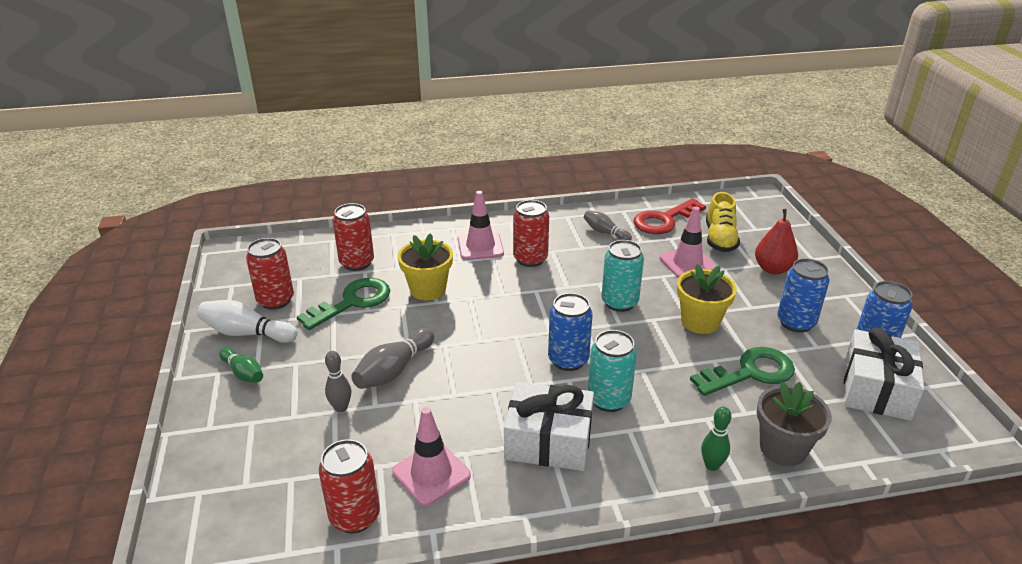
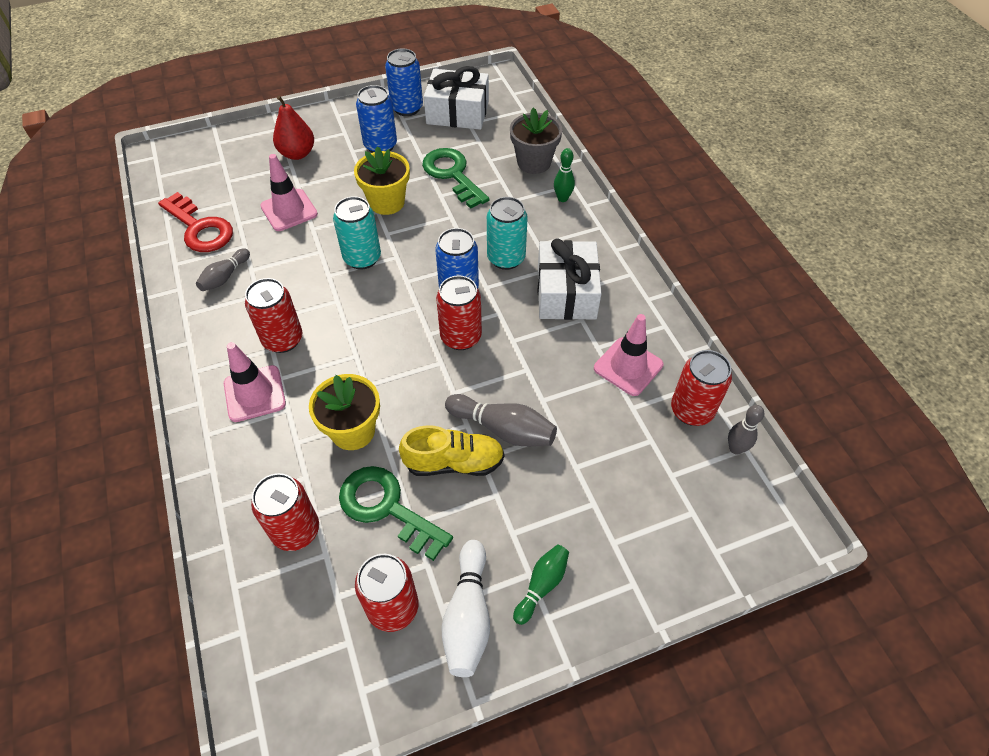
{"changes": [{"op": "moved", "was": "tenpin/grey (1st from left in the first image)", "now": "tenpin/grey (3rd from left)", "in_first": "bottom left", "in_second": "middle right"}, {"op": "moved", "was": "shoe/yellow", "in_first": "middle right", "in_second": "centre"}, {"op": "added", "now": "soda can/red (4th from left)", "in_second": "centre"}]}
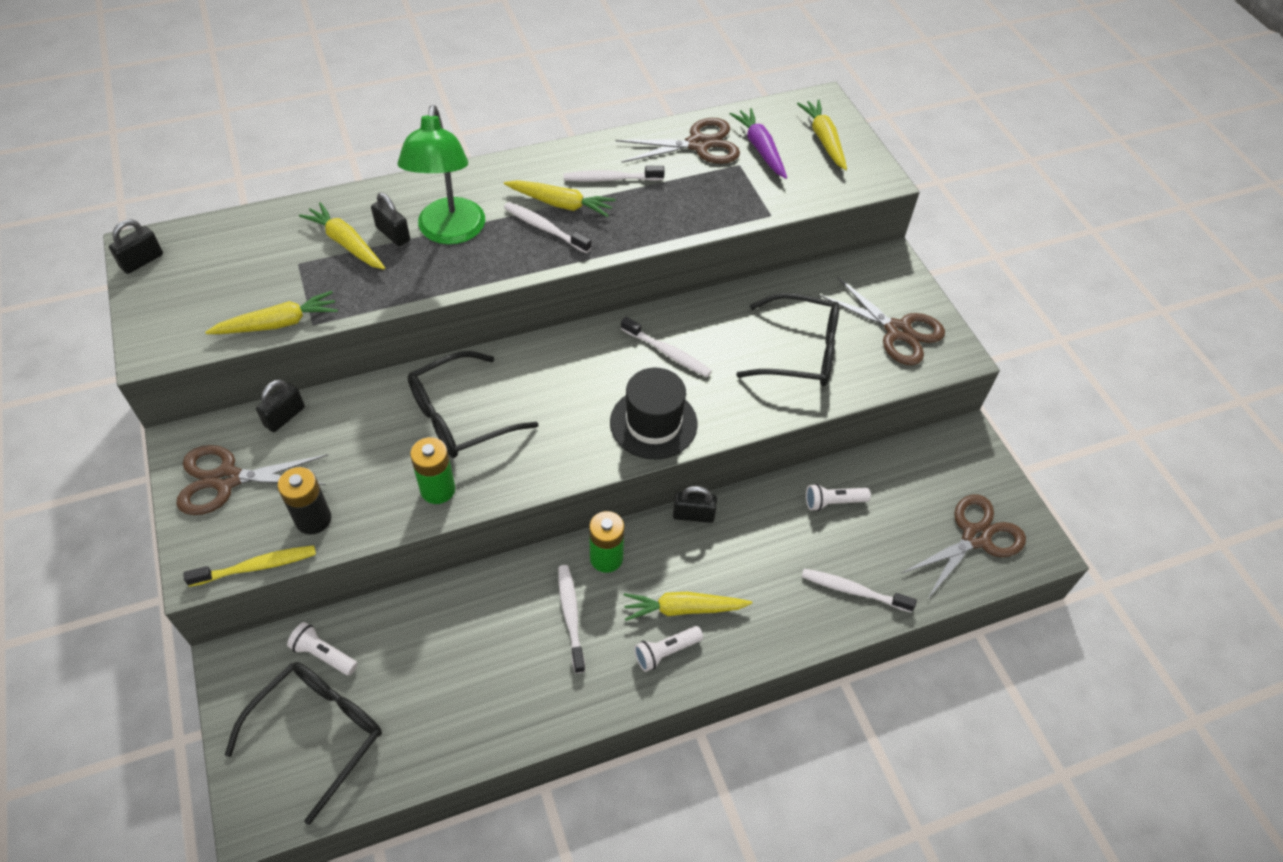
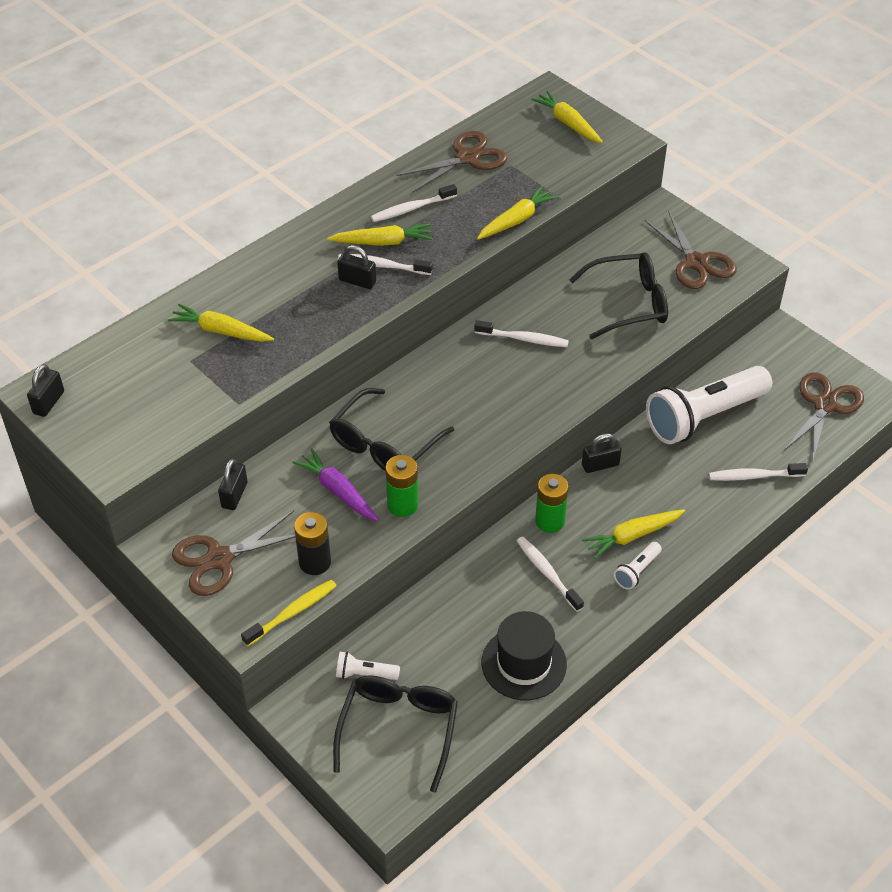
{"changes": [{"op": "moved", "was": "carrot/yellow (1st from left in the first image)", "now": "carrot/yellow (3rd from left)", "in_first": "middle left", "in_second": "top centre"}, {"op": "moved", "was": "padlock/jet-black (3rd from left)", "in_first": "top left", "in_second": "top centre"}, {"op": "removed", "was": "reading lamp/leaf-green", "in_first": "top centre"}, {"op": "moved", "was": "tall hat/jet-black", "in_first": "centre", "in_second": "bottom centre"}, {"op": "moved", "was": "carrot/purple", "in_first": "top centre", "in_second": "centre"}, {"op": "resized", "was": "flashlight/pure white (3rd from left)", "in_first": "centre", "in_second": "middle right", "ratio": 2.39}, {"op": "turned", "was": "pair of scissors/russet (3rd from left)", "in_first": "middle right", "in_second": "top right", "clockwise": 45}]}
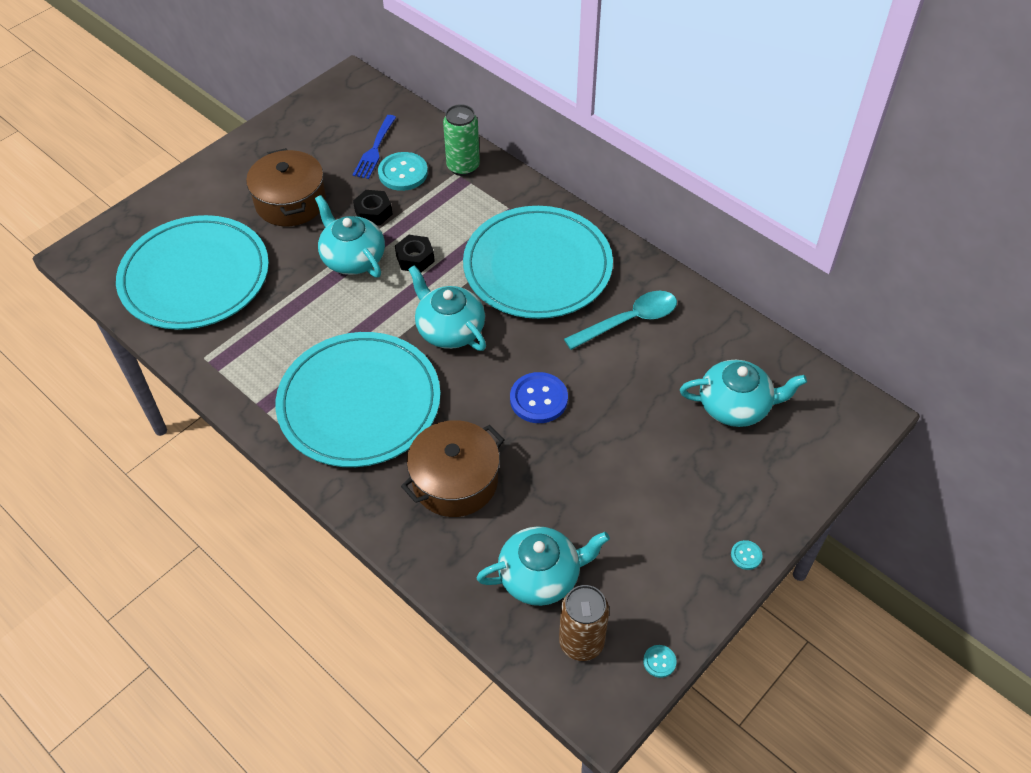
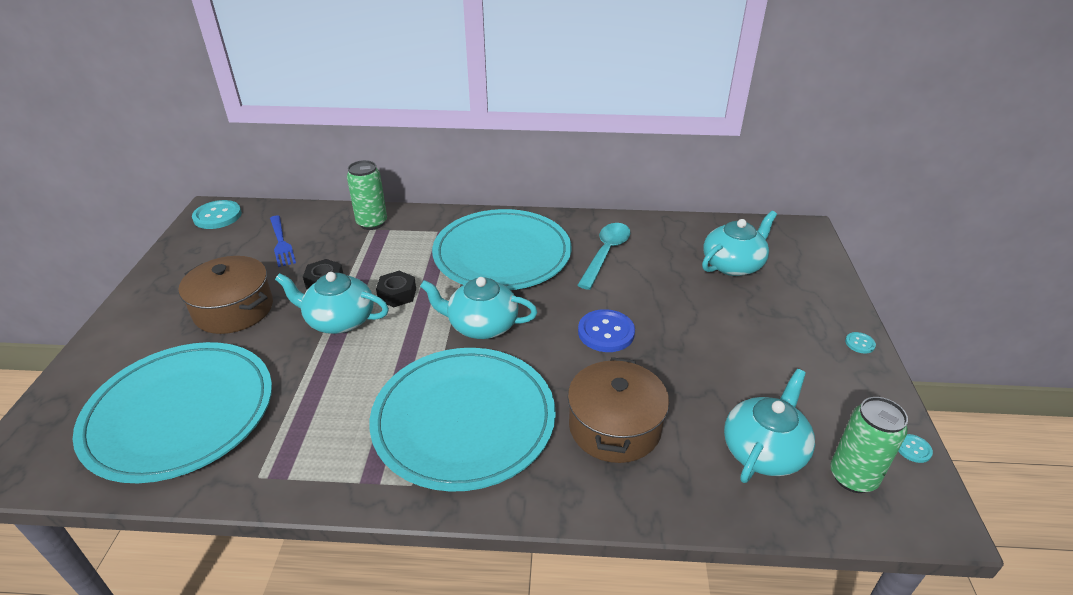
{"changes": [{"op": "moved", "was": "sewing button/aqua (1st from left)", "in_first": "top centre", "in_second": "middle left"}, {"op": "recoloured", "was": "soda can/russet", "now": "soda can/leaf-green (2nd from left)", "in_first": "bottom centre", "in_second": "bottom right"}]}
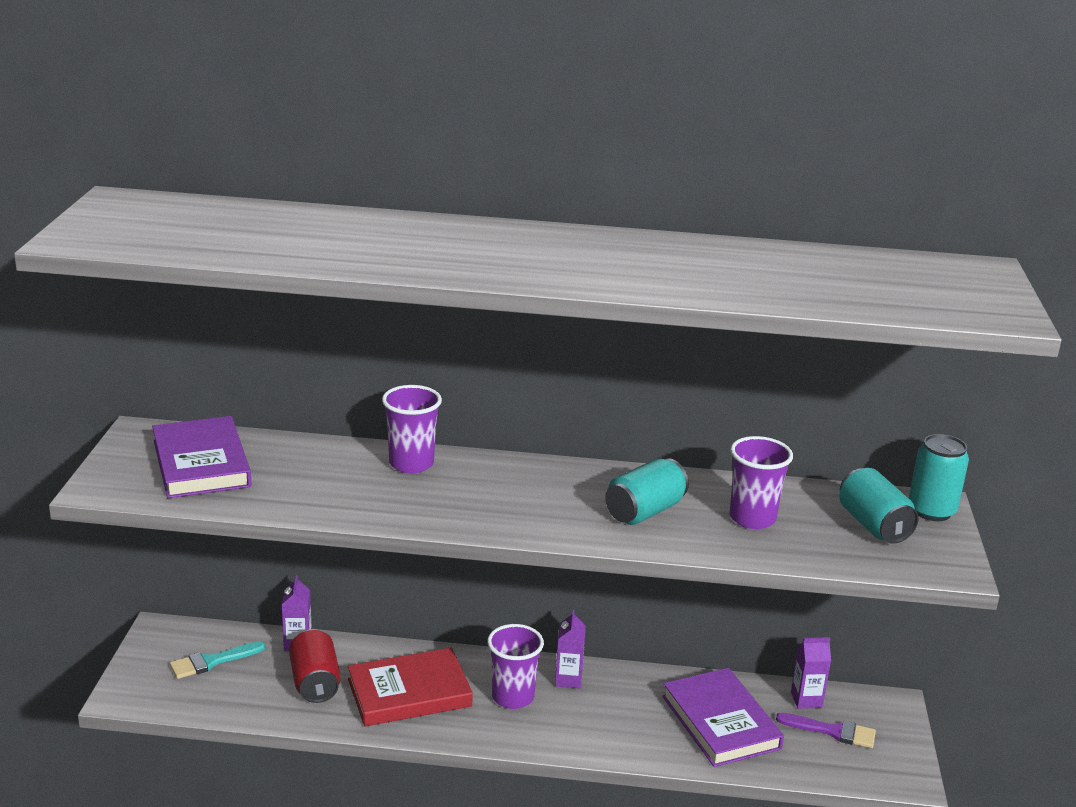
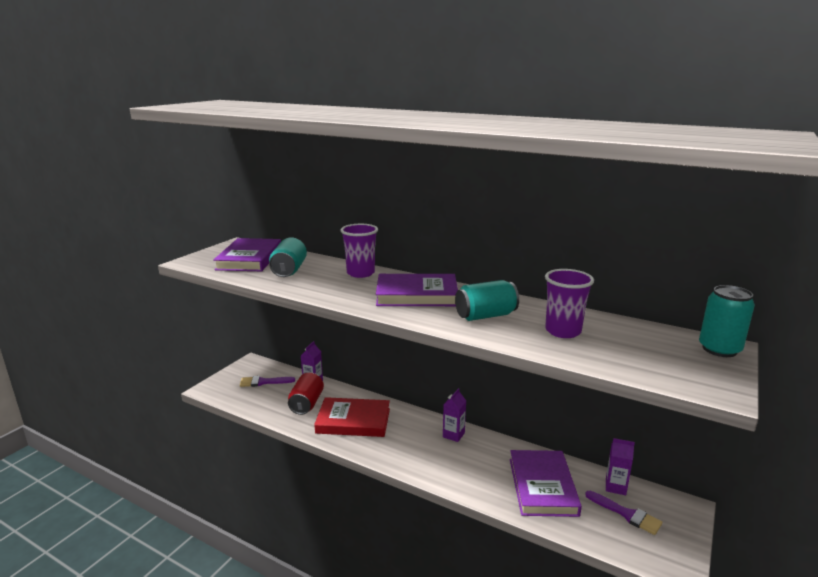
{"changes": [{"op": "recoloured", "was": "paintbrush/aqua", "now": "paintbrush/purple (1st from left)", "in_first": "bottom left", "in_second": "middle left"}, {"op": "removed", "was": "tumbler/purple (2nd from left)", "in_first": "bottom centre"}, {"op": "moved", "was": "soda can/aqua (2nd from left in the first image)", "now": "soda can/aqua (1st from left)", "in_first": "middle right", "in_second": "centre"}, {"op": "added", "now": "hardcover/purple (2nd from left)", "in_second": "centre"}]}
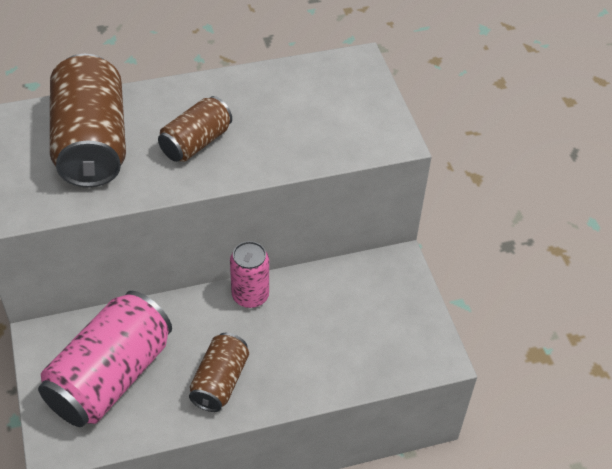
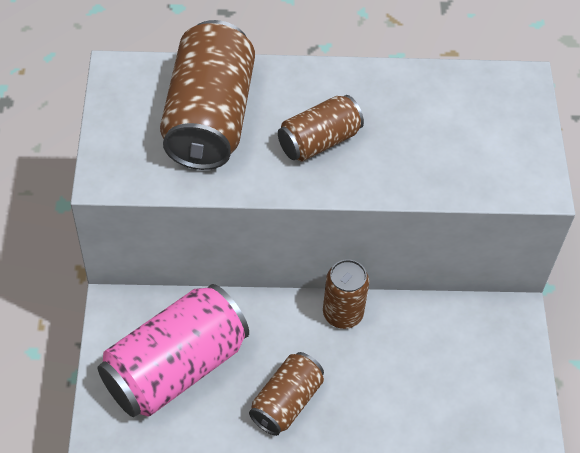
{"changes": [{"op": "recoloured", "was": "soda can/rosy (2nd from left)", "now": "soda can/russet (4th from left)", "in_first": "centre", "in_second": "centre"}]}
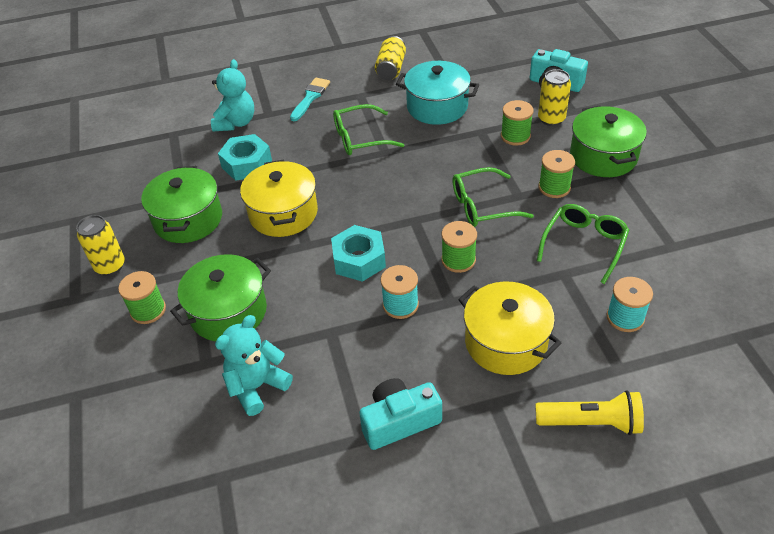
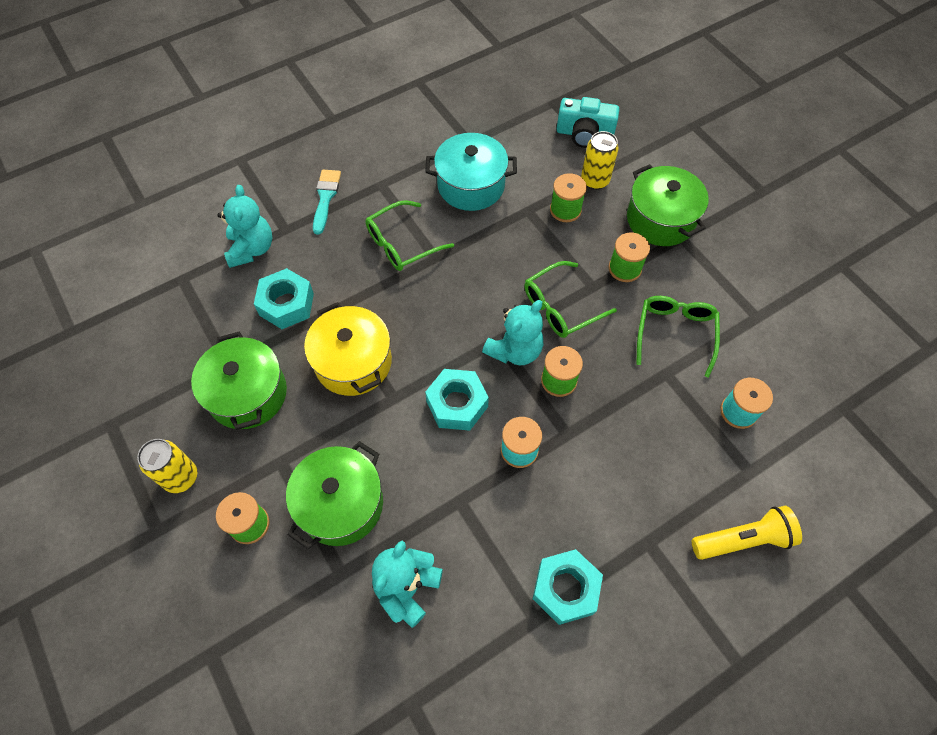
{"changes": [{"op": "replaced", "was": "photo camera/aqua (1st from left)", "now": "hexagon nut/aqua (3rd from left)", "in_first": "bottom centre", "in_second": "bottom centre"}, {"op": "removed", "was": "soda can/yellow (2nd from left)", "in_first": "top centre"}, {"op": "removed", "was": "cooking pot/yellow (2nd from left)", "in_first": "centre"}, {"op": "added", "now": "teddy bear/aqua (3rd from left)", "in_second": "centre"}]}
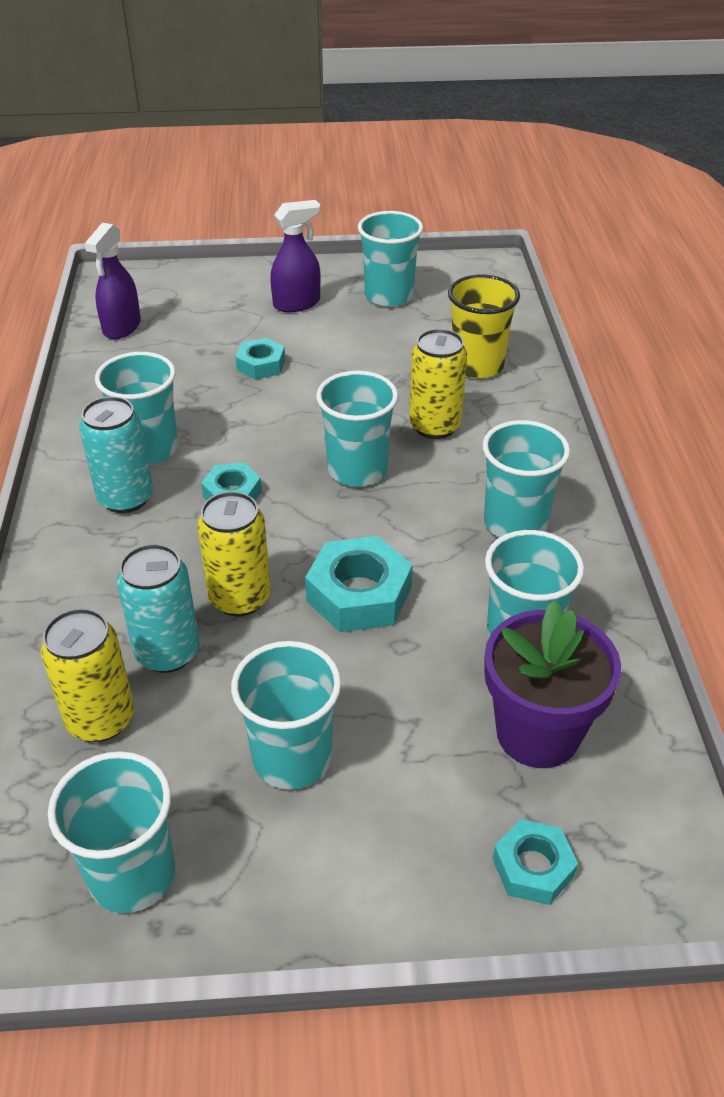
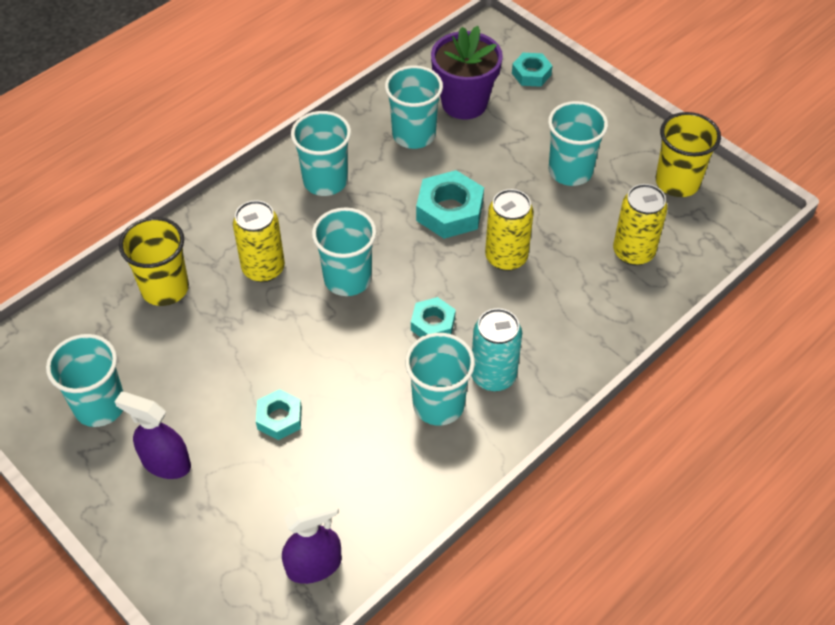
{"changes": [{"op": "recoloured", "was": "tumbler/aqua (1st from left)", "now": "tumbler/yellow (2nd from left)", "in_first": "bottom left", "in_second": "top right"}, {"op": "removed", "was": "soda can/aqua (2nd from left)", "in_first": "middle left"}]}
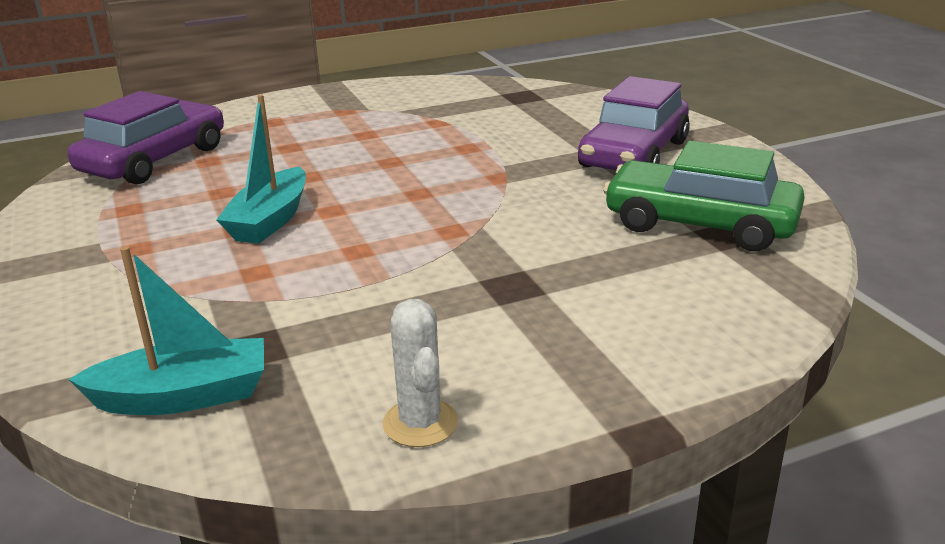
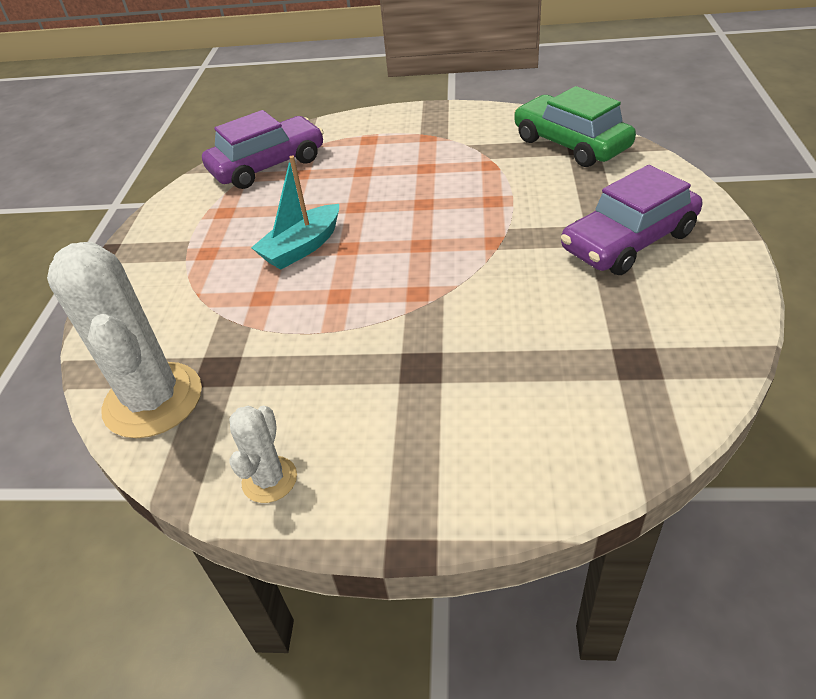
{"changes": [{"op": "replaced", "was": "boat/aqua (1st from left)", "now": "saguaro cactus/pure white (1st from left)", "in_first": "middle left", "in_second": "middle left"}, {"op": "moved", "was": "automobile/leaf-green", "in_first": "middle right", "in_second": "top right"}]}
